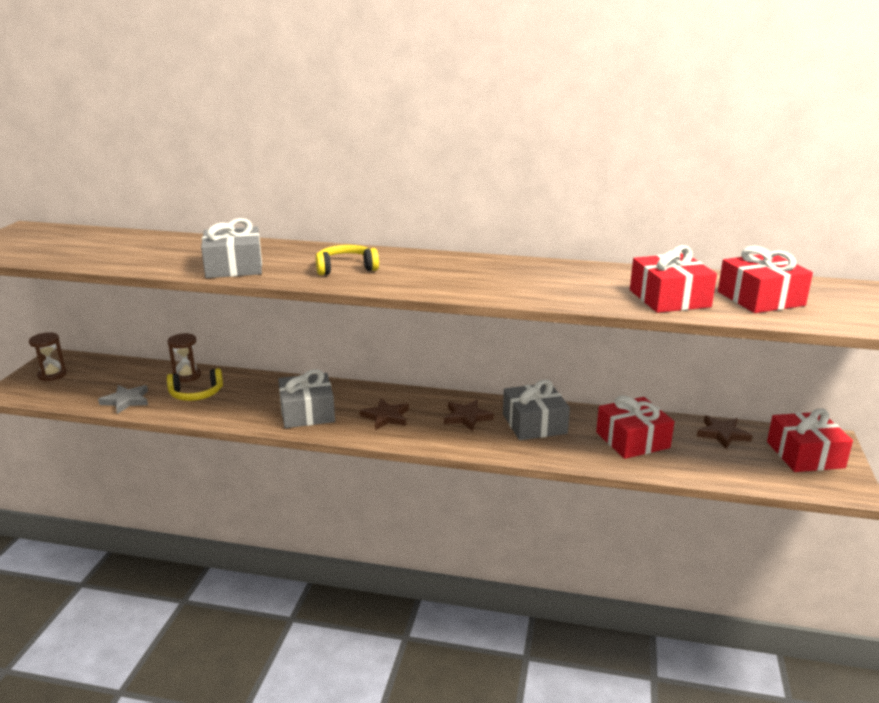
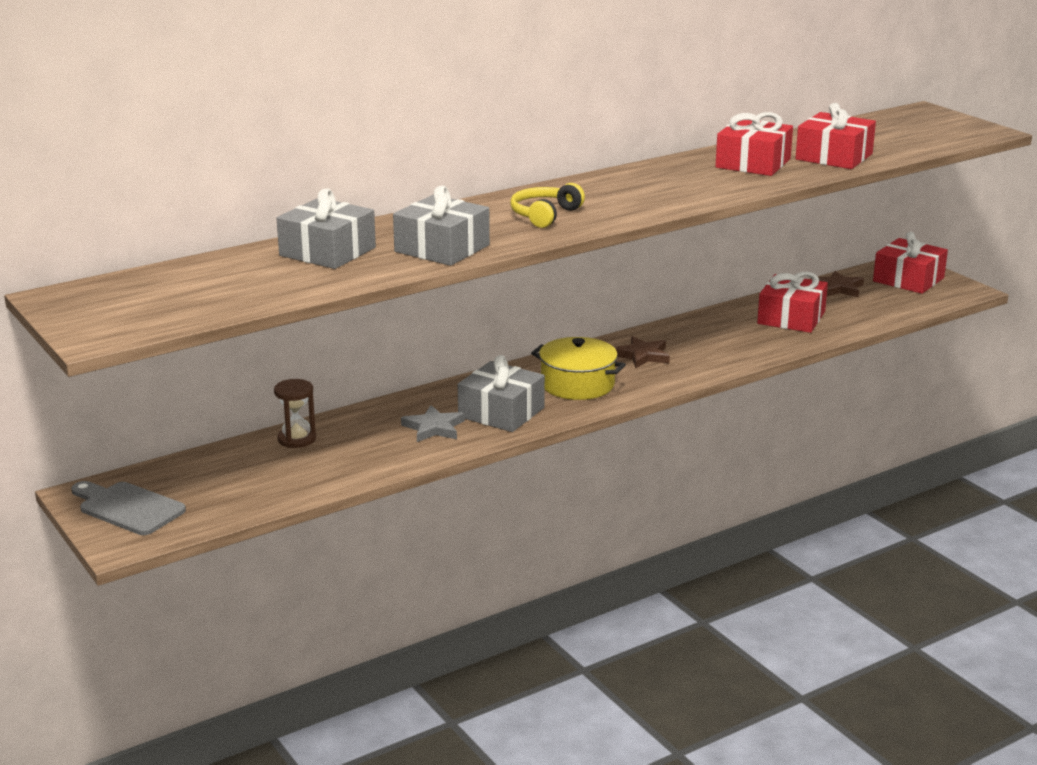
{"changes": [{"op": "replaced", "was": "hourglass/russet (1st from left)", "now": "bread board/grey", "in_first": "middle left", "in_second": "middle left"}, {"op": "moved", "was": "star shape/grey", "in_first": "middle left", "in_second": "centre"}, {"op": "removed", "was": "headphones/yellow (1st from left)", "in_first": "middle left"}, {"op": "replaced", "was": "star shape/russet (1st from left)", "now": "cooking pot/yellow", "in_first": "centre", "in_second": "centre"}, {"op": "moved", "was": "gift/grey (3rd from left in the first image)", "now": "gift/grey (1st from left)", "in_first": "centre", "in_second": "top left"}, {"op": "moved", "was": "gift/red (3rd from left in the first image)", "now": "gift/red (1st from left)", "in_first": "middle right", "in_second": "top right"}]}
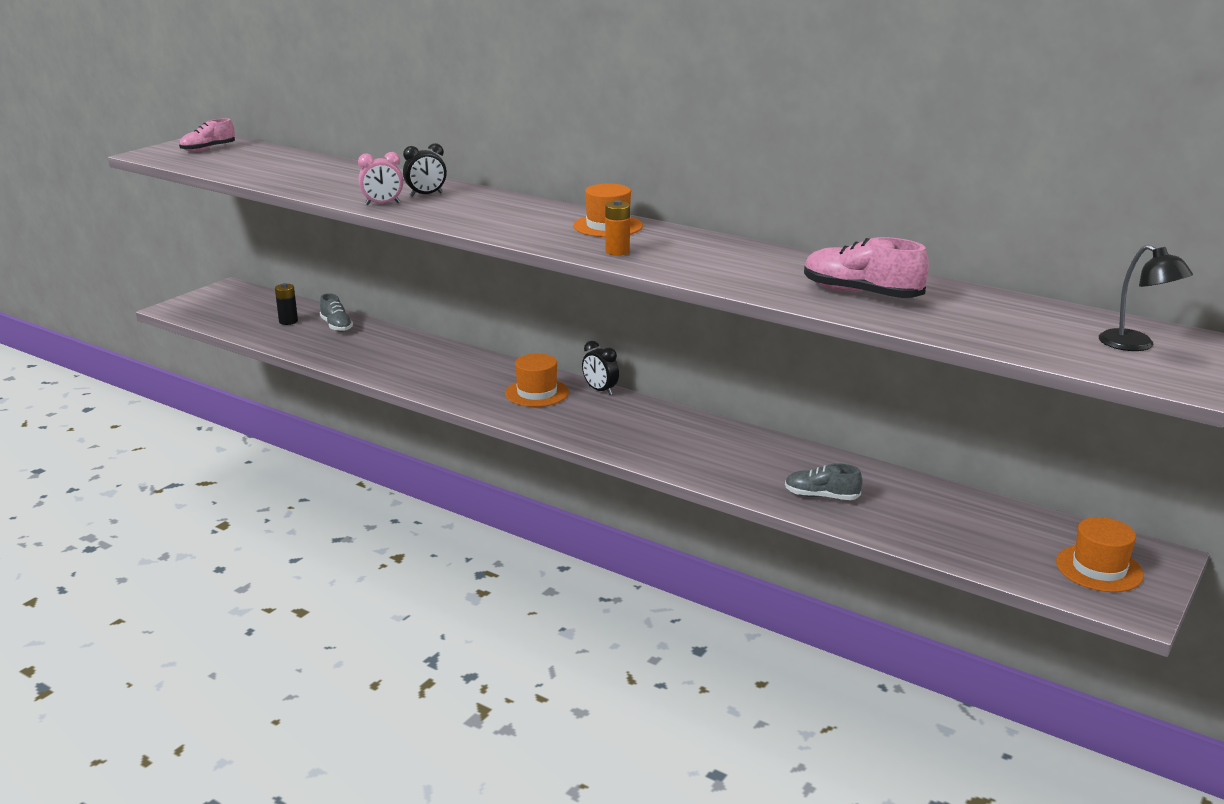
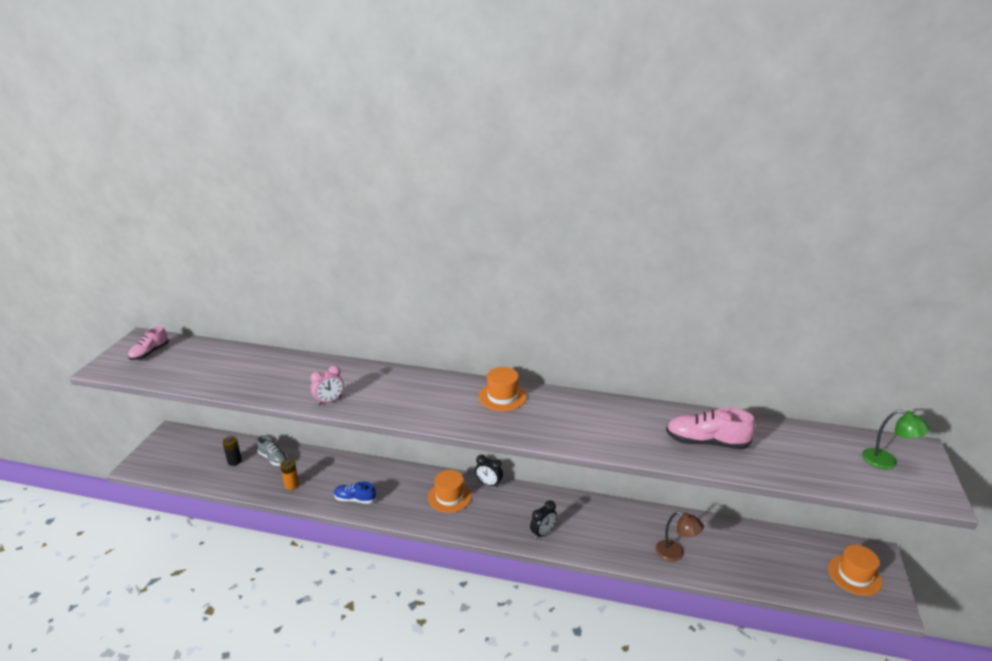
{"changes": [{"op": "moved", "was": "alarm clock/jet-black (1st from left in the first image)", "now": "alarm clock/jet-black (2nd from left)", "in_first": "top centre", "in_second": "bottom centre"}, {"op": "moved", "was": "battery/orange-coloured", "in_first": "top centre", "in_second": "bottom left"}, {"op": "replaced", "was": "shoe/grey (2nd from left)", "now": "reading lamp/russet", "in_first": "middle right", "in_second": "bottom right"}, {"op": "recoloured", "was": "reading lamp/jet-black", "now": "reading lamp/leaf-green", "in_first": "middle right", "in_second": "middle right"}, {"op": "added", "now": "shoe/royal blue", "in_second": "bottom centre"}]}
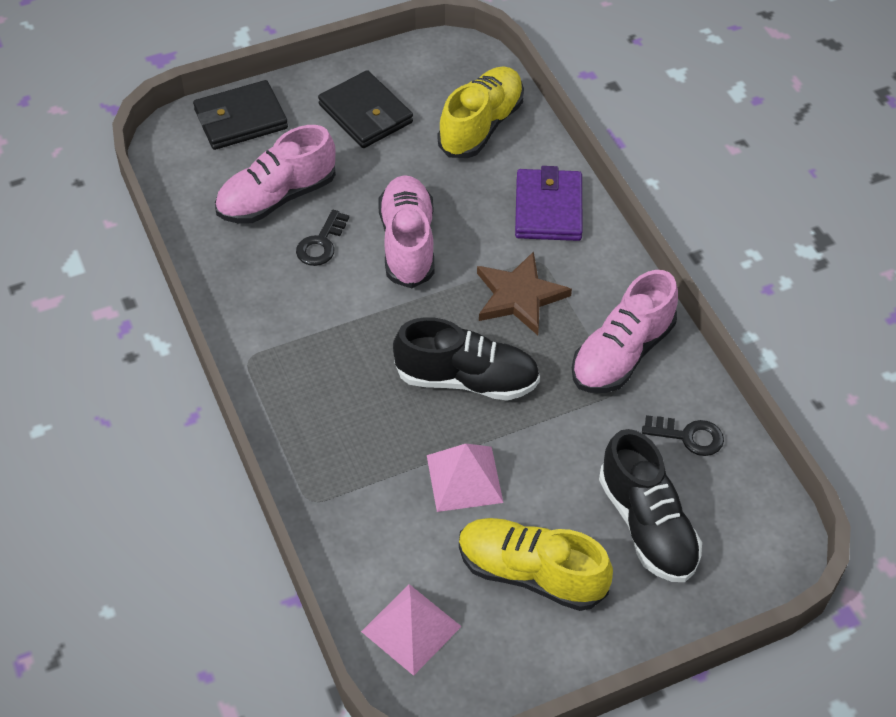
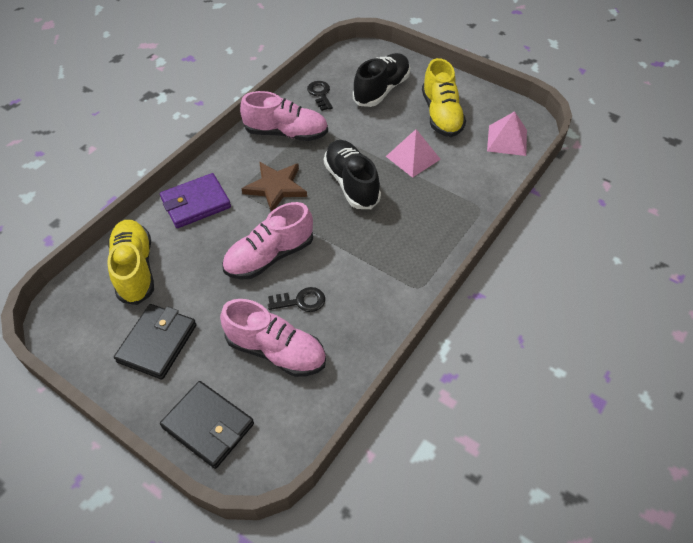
{"changes": [{"op": "turned", "was": "shoe/yellow (1st from left)", "in_first": "top centre", "in_second": "middle left", "clockwise": 75}]}
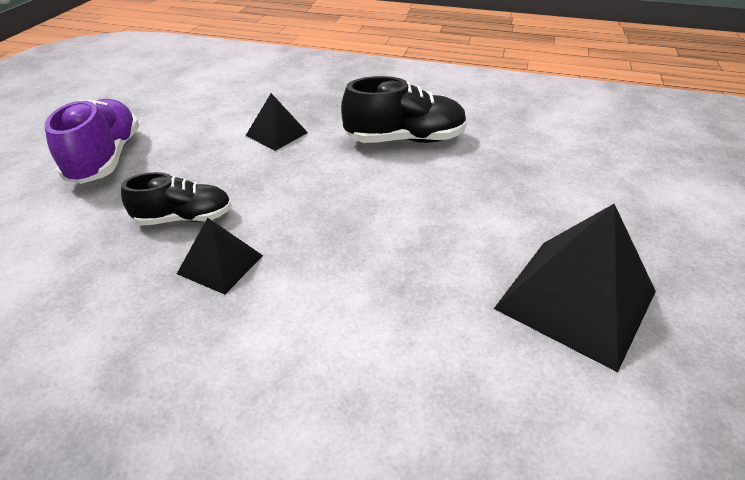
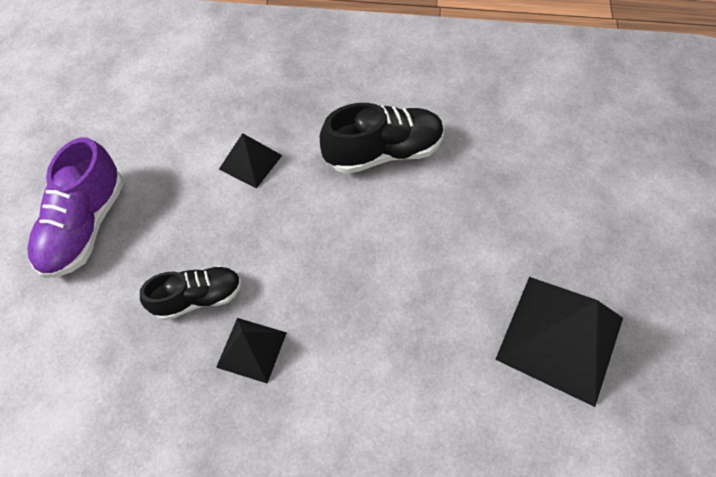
{"changes": [{"op": "turned", "was": "shoe/purple", "in_first": "top left", "in_second": "middle left", "clockwise": -150}]}
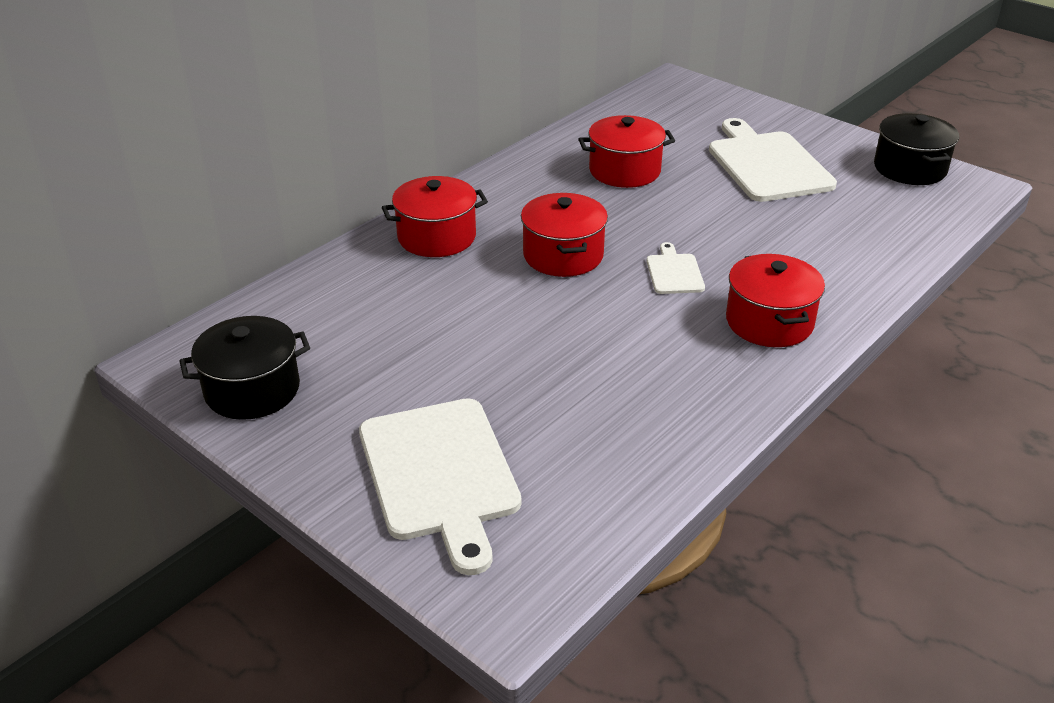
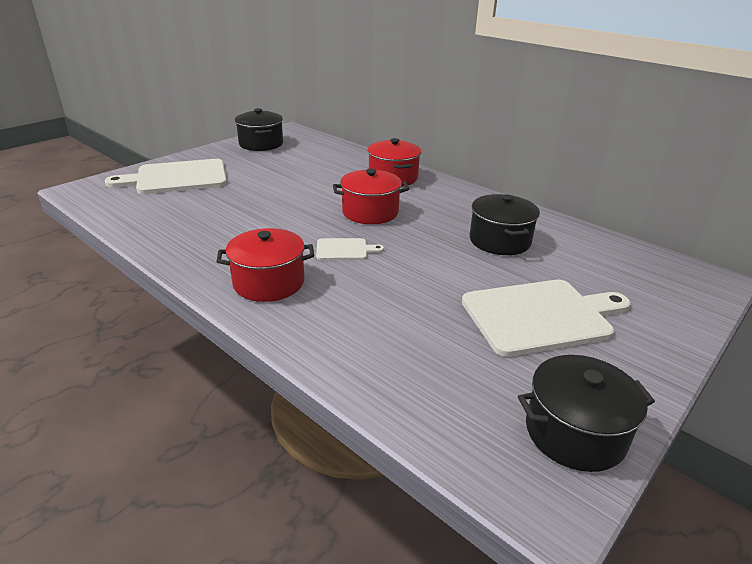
{"changes": [{"op": "recoloured", "was": "cooking pot/red (3rd from left)", "now": "cooking pot/jet-black (2nd from left)", "in_first": "top centre", "in_second": "middle right"}]}
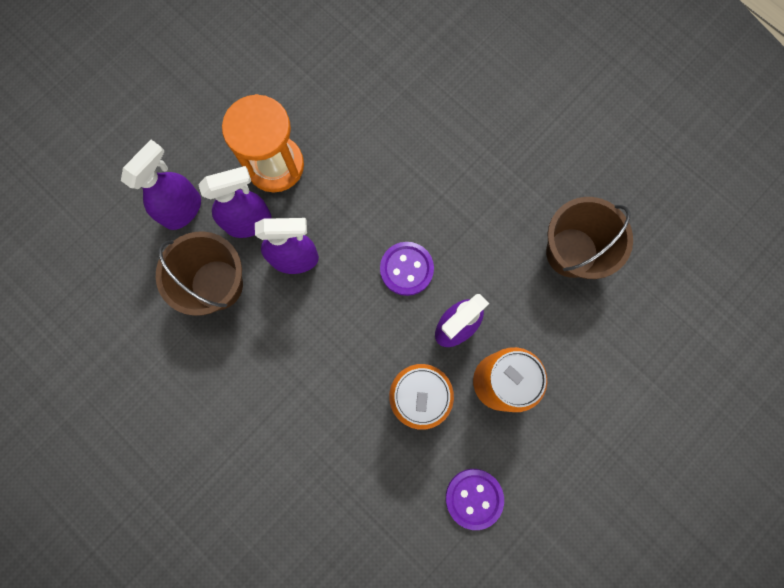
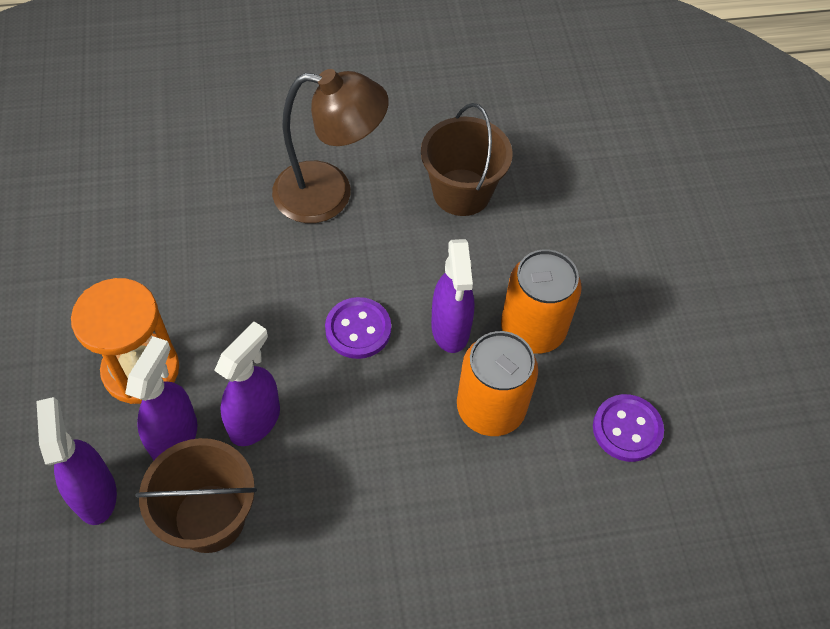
{"changes": [{"op": "added", "now": "reading lamp/russet", "in_second": "top centre"}]}
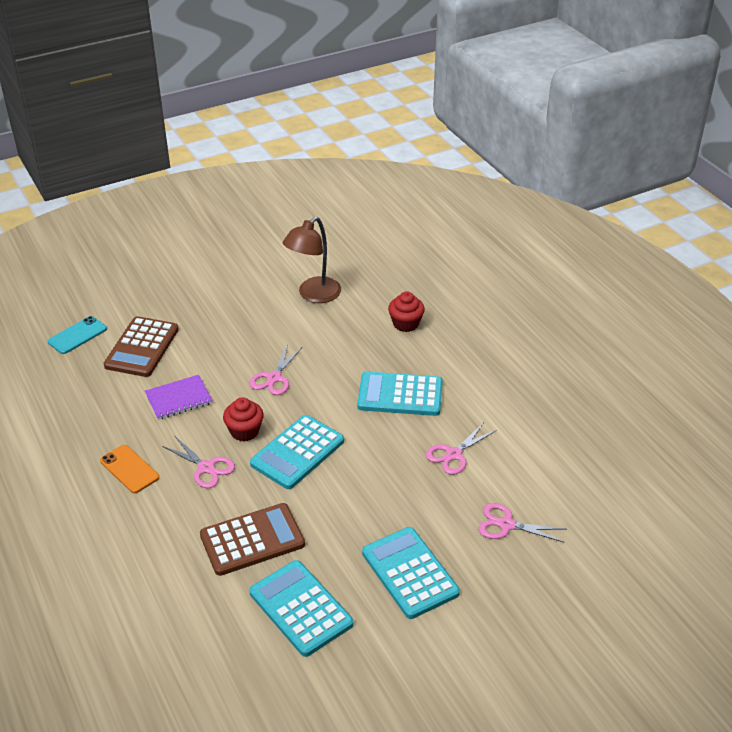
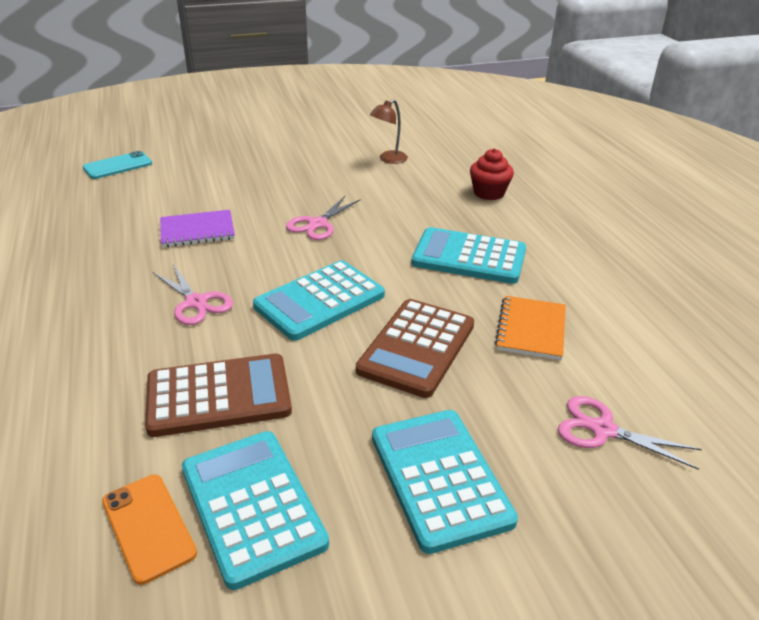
{"changes": [{"op": "moved", "was": "phone/orange-coloured", "in_first": "middle left", "in_second": "bottom left"}, {"op": "moved", "was": "adding machine/russet (1st from left in the first image)", "now": "adding machine/russet (2nd from left)", "in_first": "middle left", "in_second": "centre"}, {"op": "removed", "was": "fairy cake/red (1st from left)", "in_first": "middle left"}, {"op": "resized", "was": "reading lamp/russet", "in_first": "centre", "in_second": "top centre", "ratio": 0.59}, {"op": "replaced", "was": "pair of scissors/rosy (3rd from left)", "now": "notebook/orange-coloured", "in_first": "centre", "in_second": "middle right"}]}
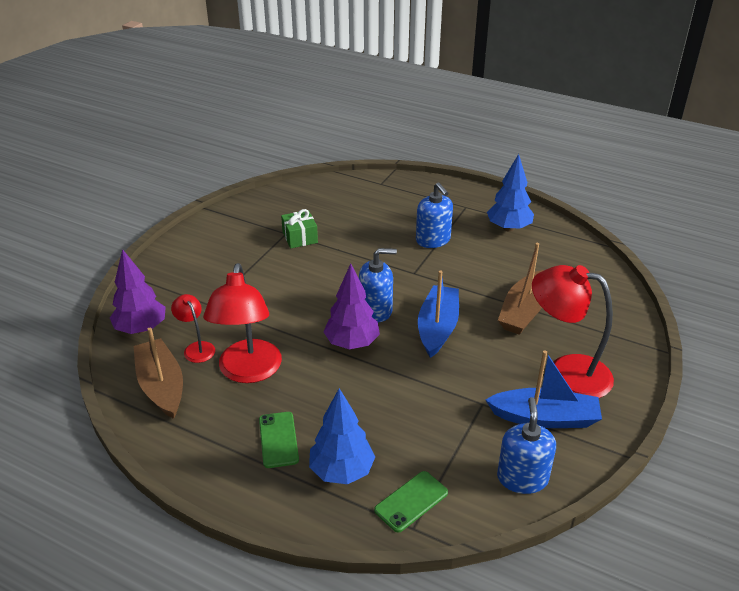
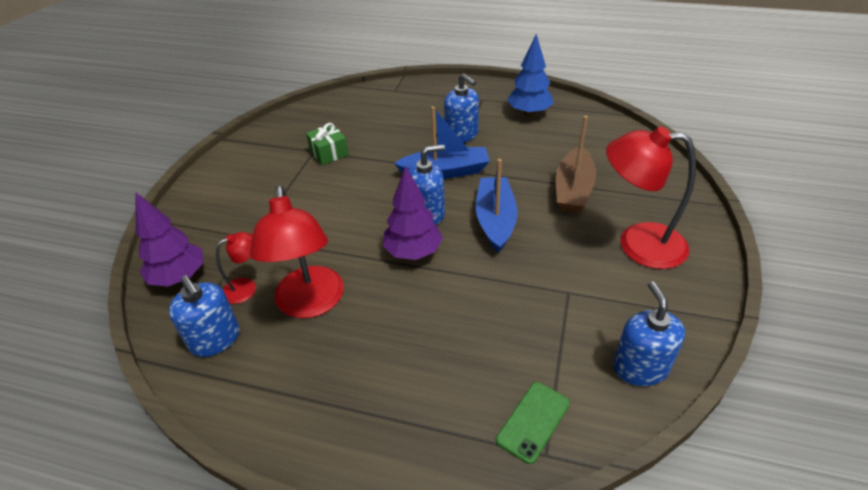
{"changes": [{"op": "replaced", "was": "boat/russet (1st from left)", "now": "soap pump/royal blue (1st from left)", "in_first": "middle left", "in_second": "middle left"}, {"op": "turned", "was": "reading lamp/red (1st from left)", "in_first": "middle left", "in_second": "middle left", "clockwise": 105}, {"op": "removed", "was": "phone/leaf-green (1st from left)", "in_first": "bottom centre"}, {"op": "removed", "was": "fir tree/royal blue (1st from left)", "in_first": "bottom centre"}, {"op": "moved", "was": "boat/royal blue (2nd from left in the first image)", "now": "boat/royal blue (1st from left)", "in_first": "middle right", "in_second": "top centre"}]}
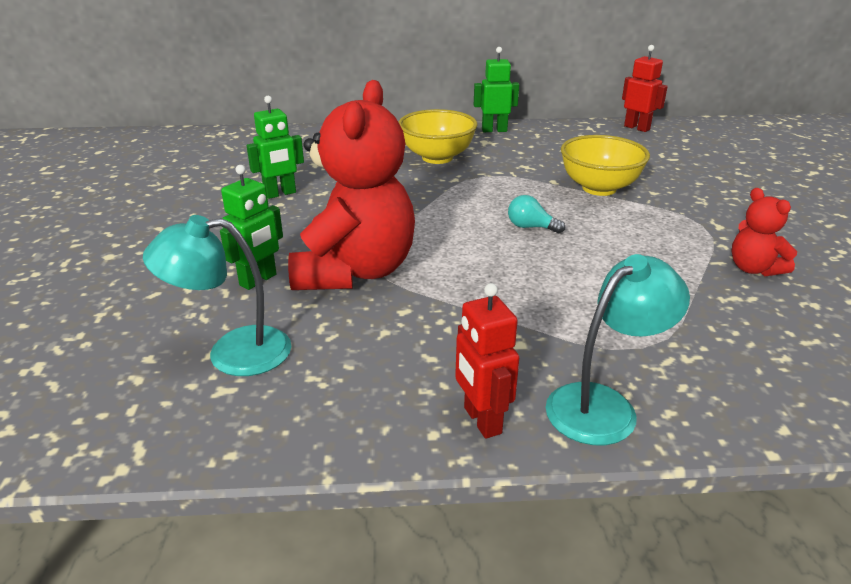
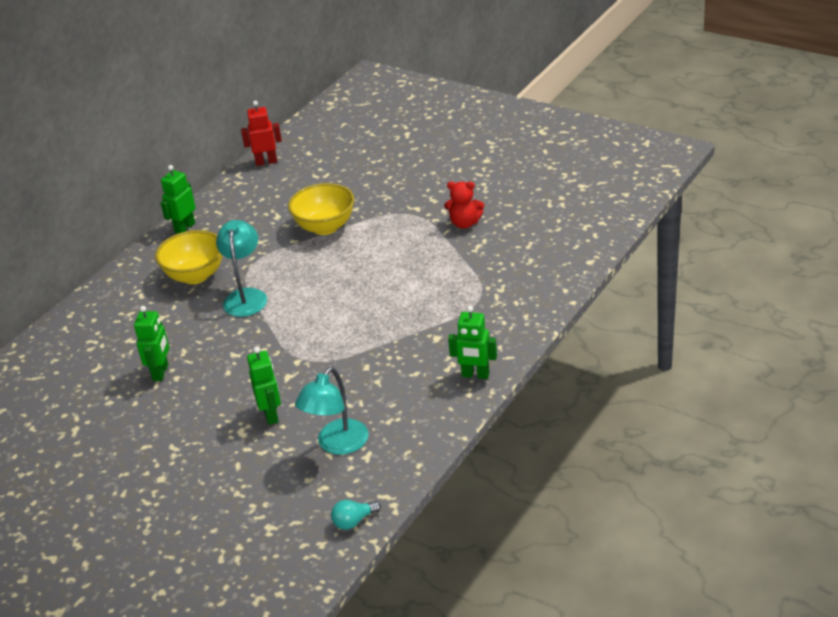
{"changes": [{"op": "removed", "was": "teddy bear/red (1st from left)", "in_first": "top centre"}, {"op": "recoloured", "was": "toy robot/red (1st from left)", "now": "toy robot/leaf-green (4th from left)", "in_first": "centre", "in_second": "centre"}, {"op": "moved", "was": "light bulb/aqua", "in_first": "centre", "in_second": "bottom centre"}, {"op": "moved", "was": "reading lamp/aqua (2nd from left in the first image)", "now": "reading lamp/aqua (1st from left)", "in_first": "middle right", "in_second": "middle left"}]}
